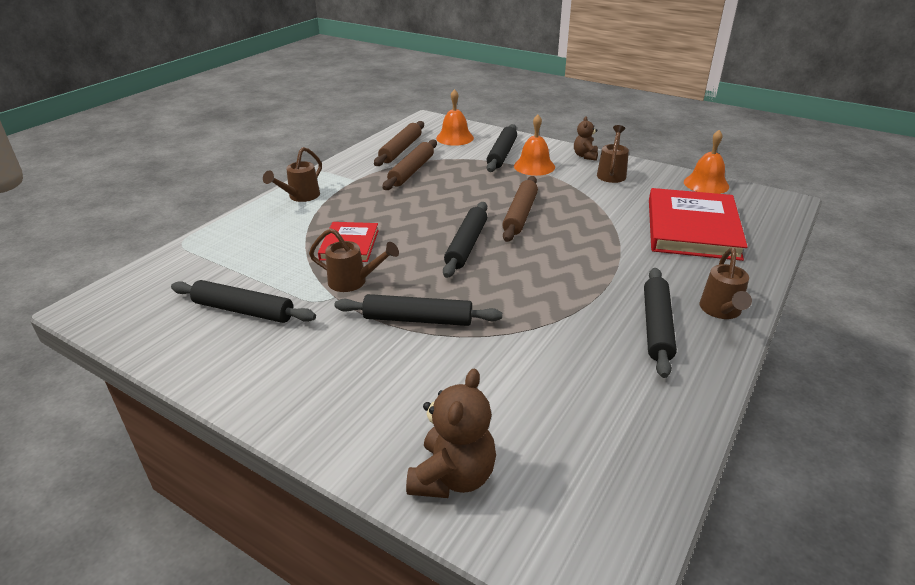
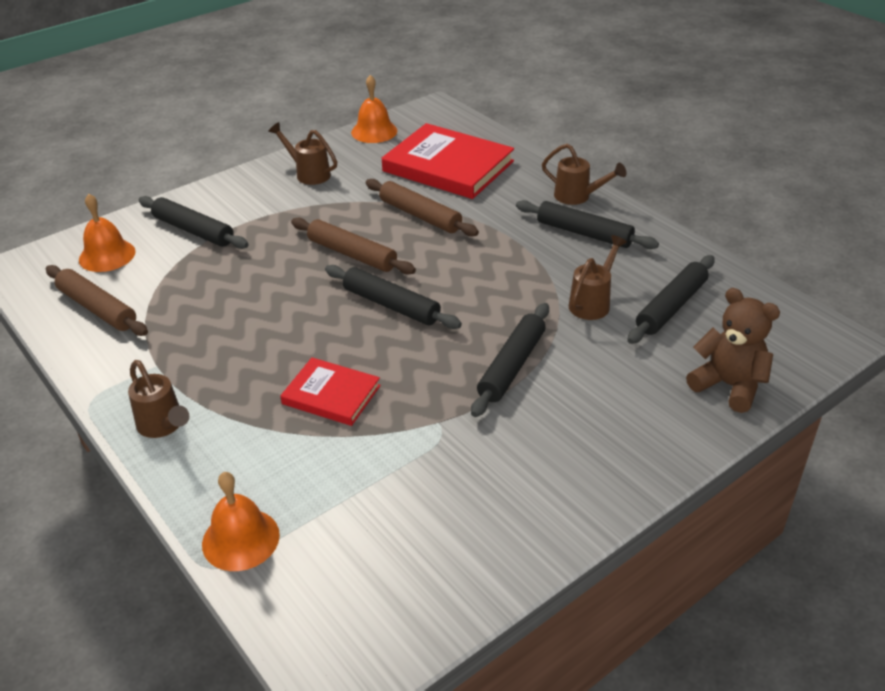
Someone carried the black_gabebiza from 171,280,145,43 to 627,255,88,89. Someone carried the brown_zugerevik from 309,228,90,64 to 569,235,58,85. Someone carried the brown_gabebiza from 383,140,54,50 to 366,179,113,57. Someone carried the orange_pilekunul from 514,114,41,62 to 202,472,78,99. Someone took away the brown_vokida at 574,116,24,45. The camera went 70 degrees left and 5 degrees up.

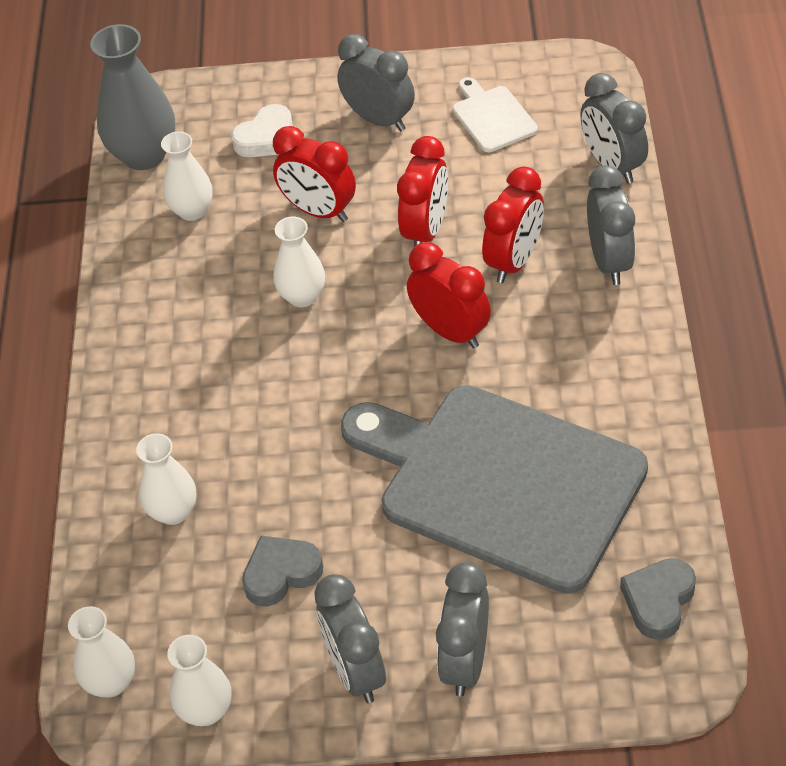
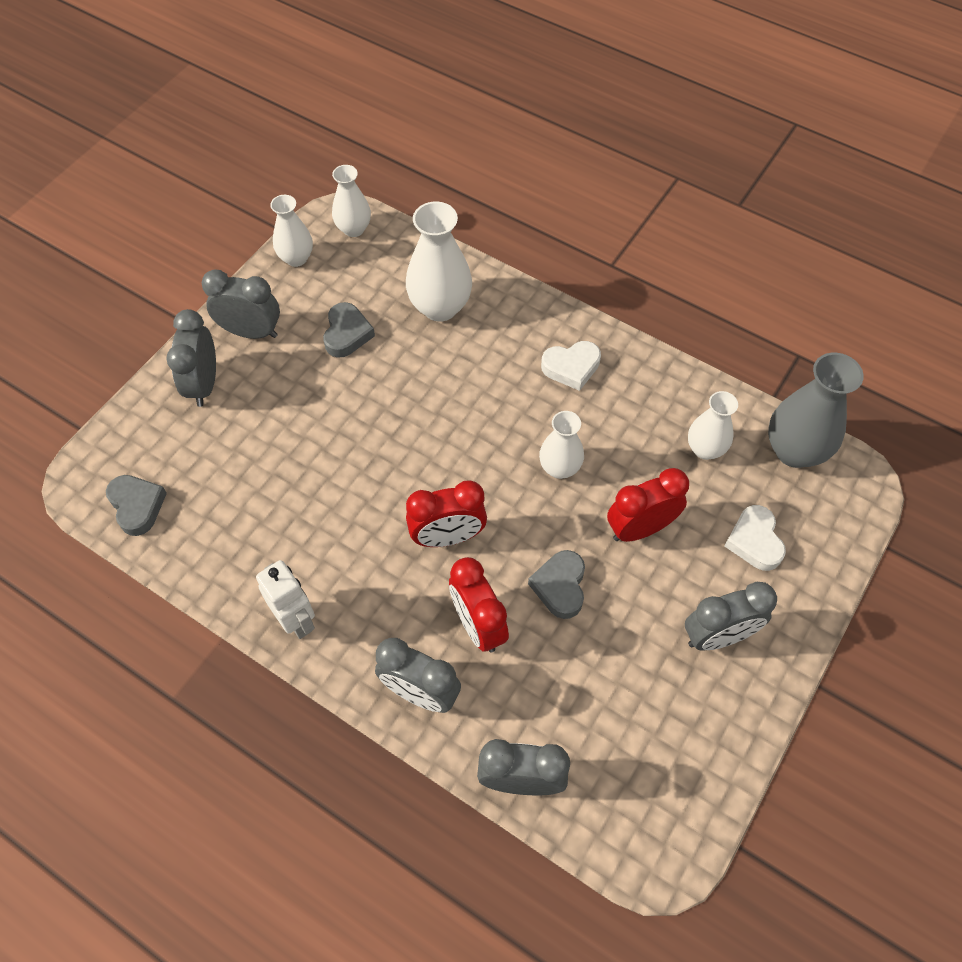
Someone scaled the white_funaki at 136,433,60,92 by 1.62. Someone took away the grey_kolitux at 341,385,307,209. Someone swapped the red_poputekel at 397,136,51,111 for the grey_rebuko at 528,550,57,69. Someone rotated the grey_poputekel at 436,562,53,135 by 135 degrees counterclockwise. Someone took away the white_kolitux at 453,77,85,75. Someone put down the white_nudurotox at 256,560,59,79. Someone put down the white_rebuko at 541,341,60,50. The camera went 120 degrees right and 10 degrees up.

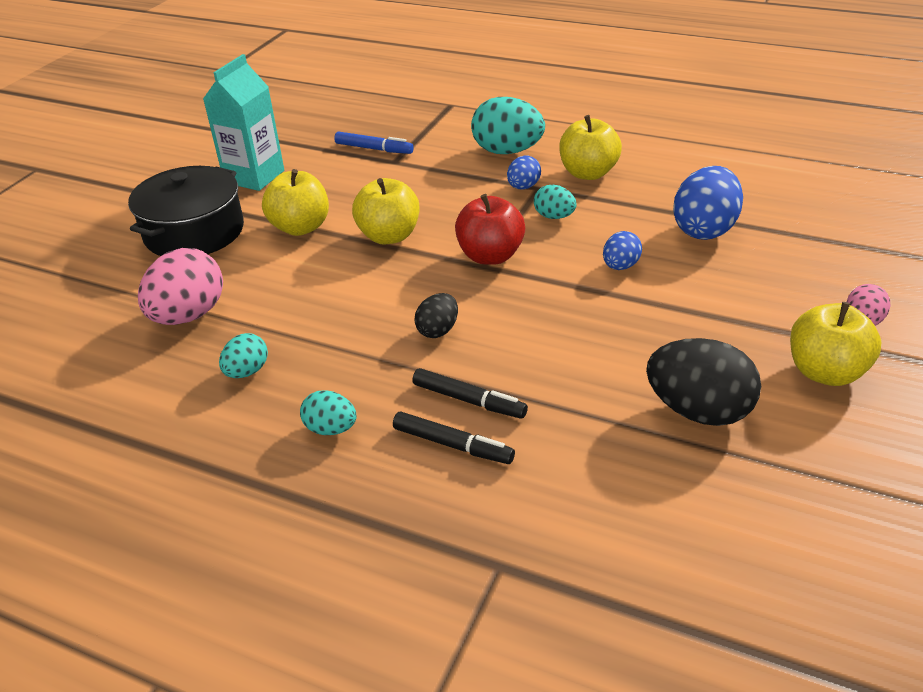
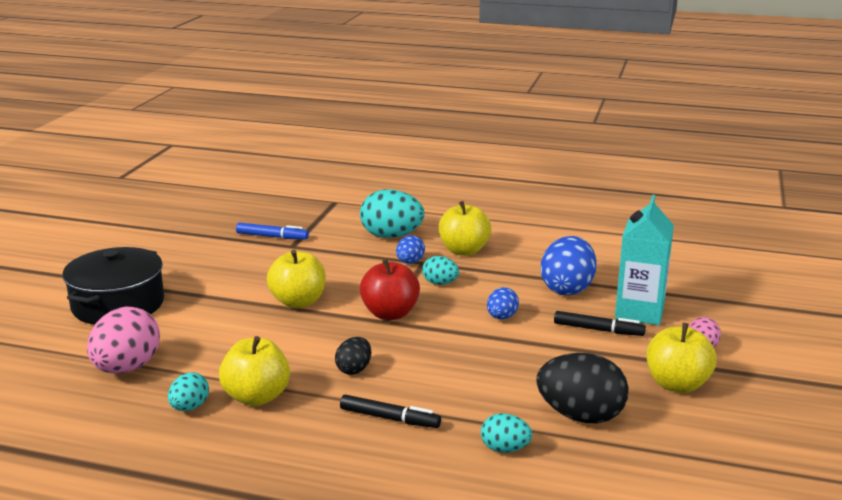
Someone carried the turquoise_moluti from 203,54,81,137 to 615,195,59,130. Someone carried the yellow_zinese from 262,169,67,67 to 219,336,71,70. Someone carried the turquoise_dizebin from 300,390,57,45 to 481,413,51,40. Someone carried the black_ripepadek from 393,412,122,52 to 554,311,92,25. The camera went 10 degrees left and 15 degrees down.

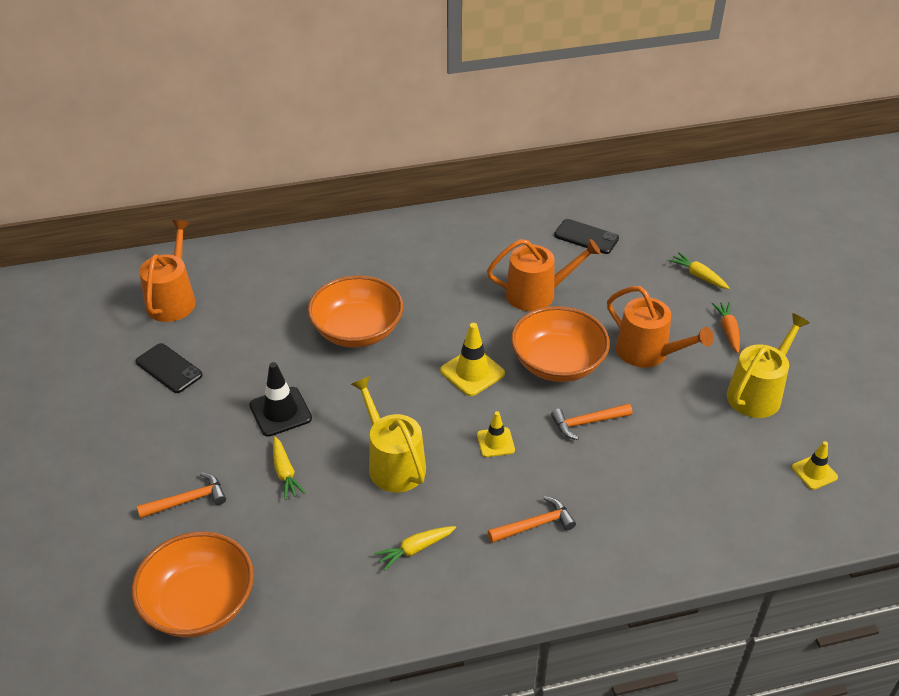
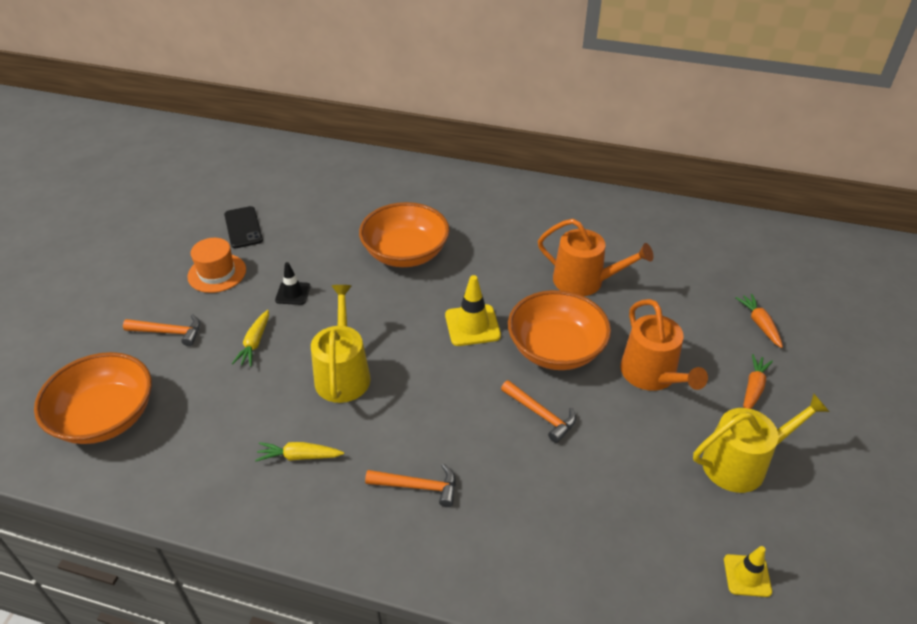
Someone took away the orange_zugerevik at 139,220,57,102. Someone scaled the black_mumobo at 249,362,63,75 by 0.64. Someone took away the yellow_mumobo at 477,411,38,46. Someone rotated the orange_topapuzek at 551,403,81,37 by 150 degrees counterclockwise. Someone took away the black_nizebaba at 554,219,65,35. Someone repainted the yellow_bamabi at 668,252,62,37, which became the orange_bamabi at 735,294,48,54. Someone put down the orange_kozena at 187,238,59,55. The camera went 30 degrees right and 0 degrees up.

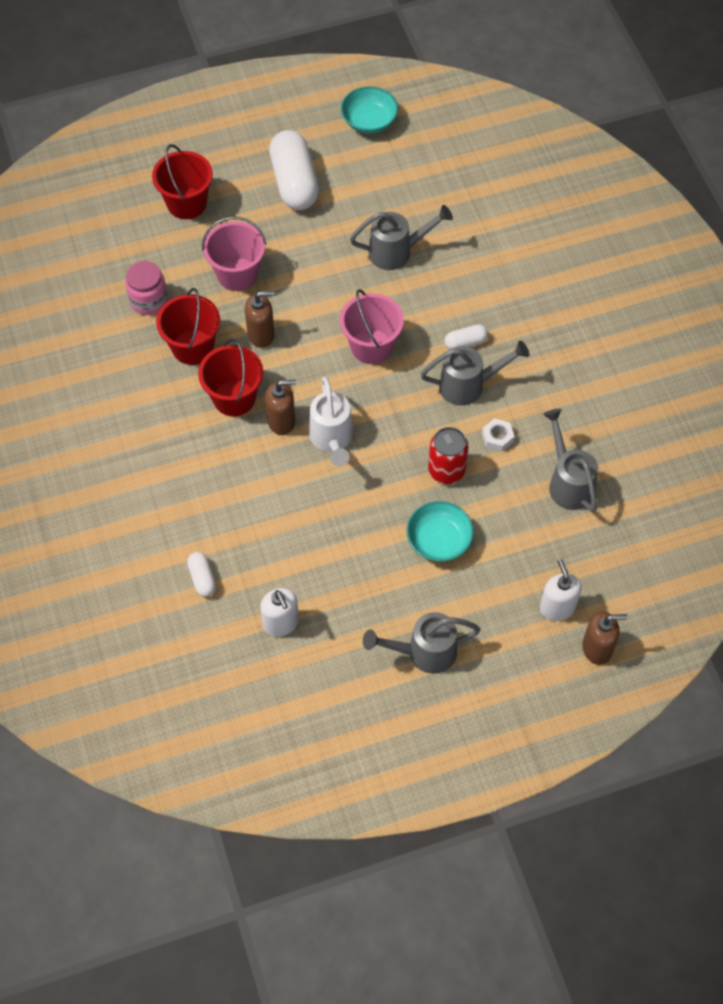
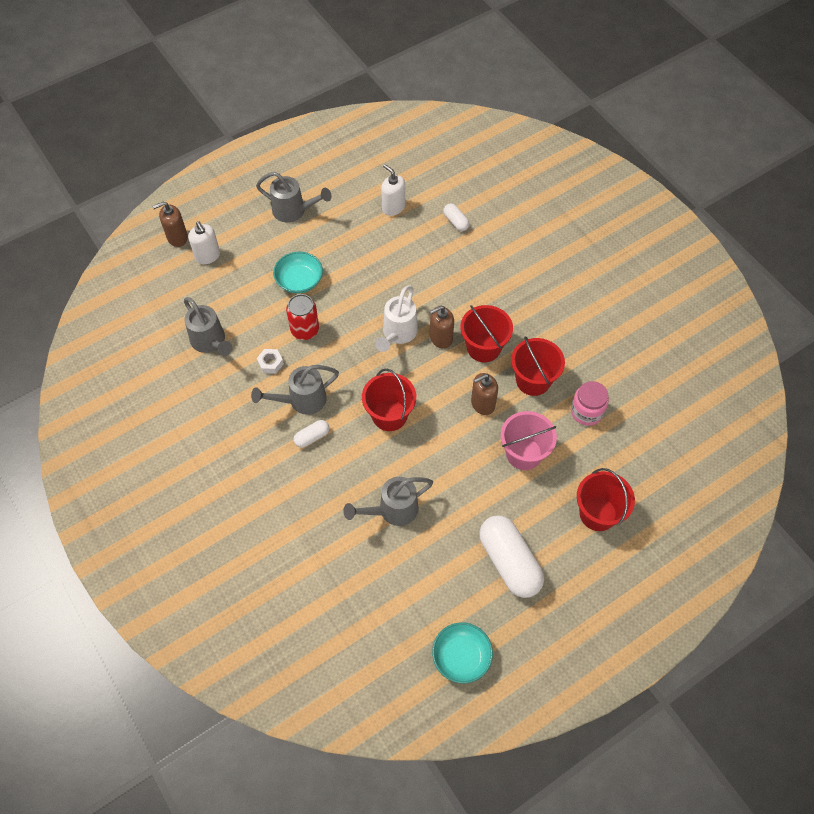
Someone rotated the white_zugerevik at 309,377,44,89 by 135 degrees counterclockwise. Someone repainted the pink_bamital at 340,289,64,75, which became the red_bamital at 362,369,54,62. Someone rotated the grey_zugerevik at 363,612,118,62 by 45 degrees clockwise. The camera went 165 degrees right and 0 degrees up.

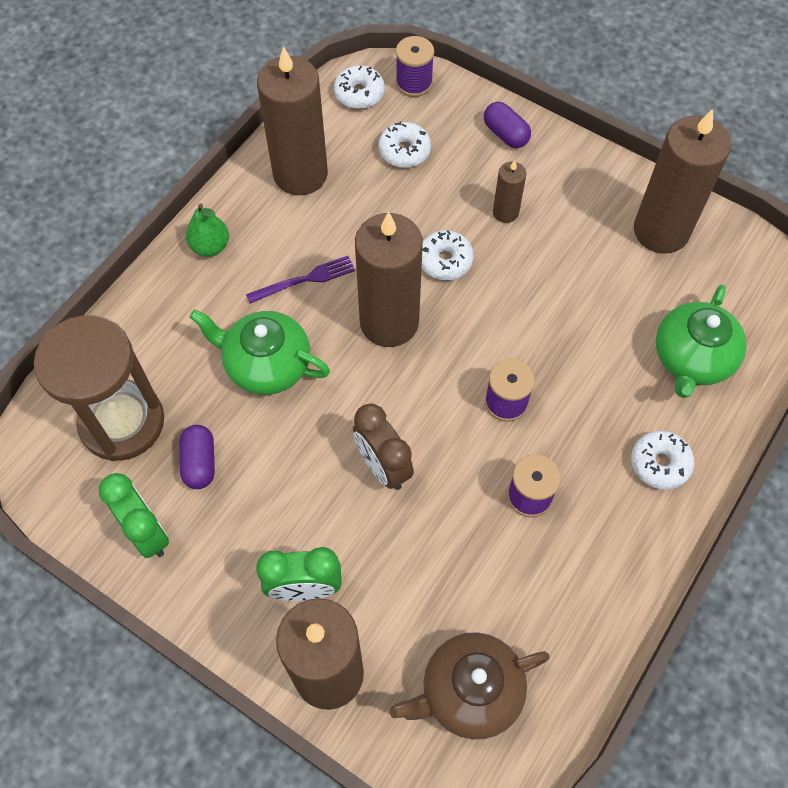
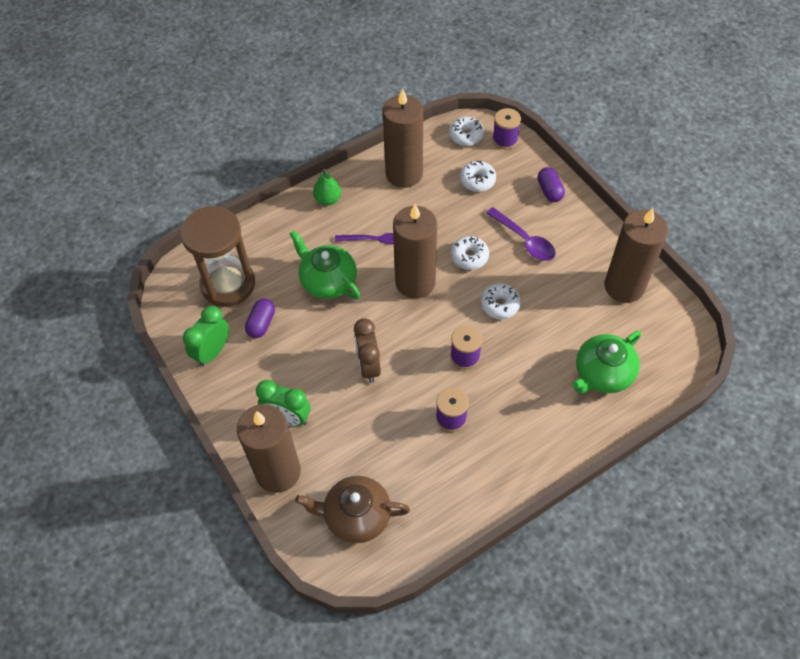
Someone rotated the green_poputekel at 99,473,70,85 by 135 degrees counterclockwise. Someone swapped the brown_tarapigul at 493,160,33,63 for the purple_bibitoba at 486,207,70,54. Someone carried the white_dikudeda from 631,430,63,60 to 481,284,40,35. The camera went 25 degrees right and 5 degrees down.

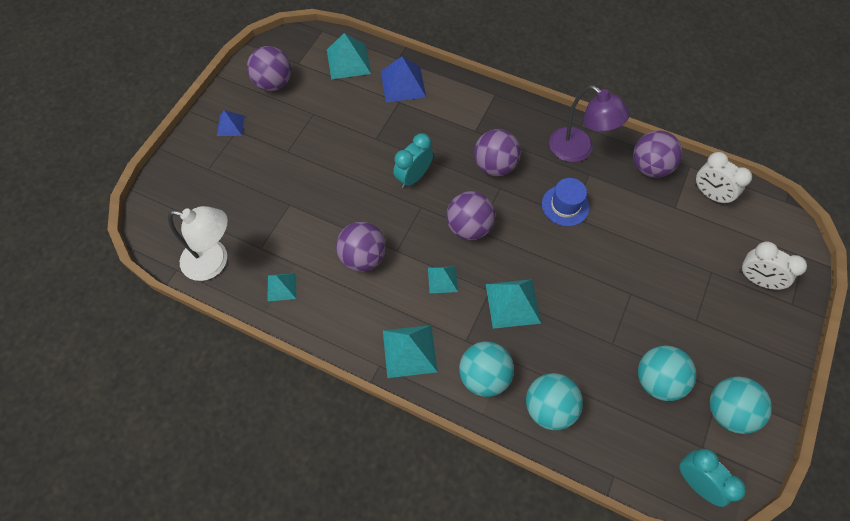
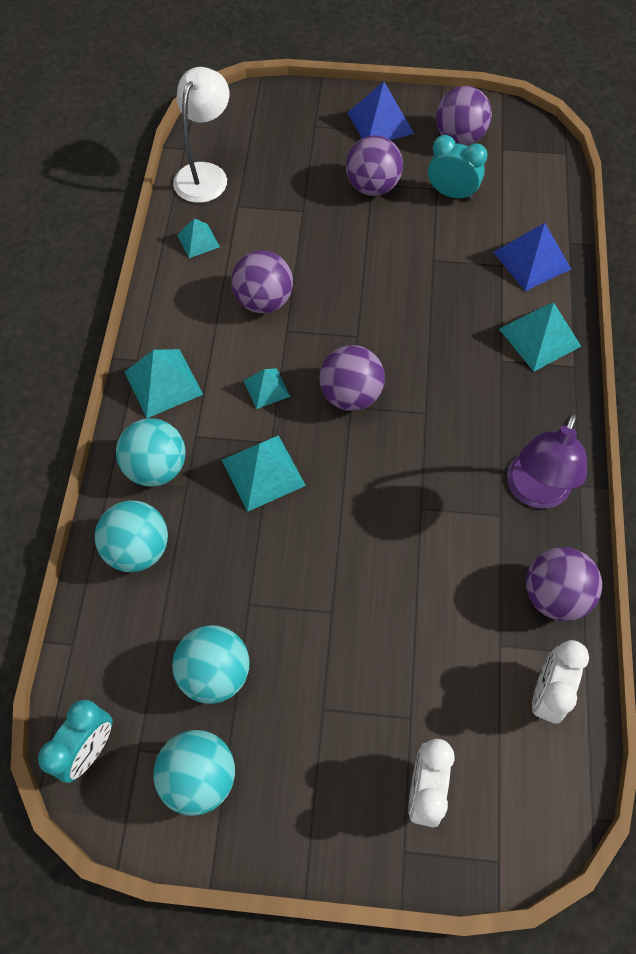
Someone rotated the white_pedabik at 168,206,60,75 by 150 degrees counterclockwise. Someone scaled the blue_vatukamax at 217,110,28,26 by 1.67. Someone carried the turquoise_vatukamax from 327,33,44,46 to 499,303,82,68. Someone carried the turquoise_poputekel from 393,133,40,55 to 428,135,60,65. Someone carried the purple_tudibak from 474,129,47,47 to 346,135,57,61. Someone took away the blue_kozena at 542,178,48,48. The camera went 70 degrees right and 0 degrees up.

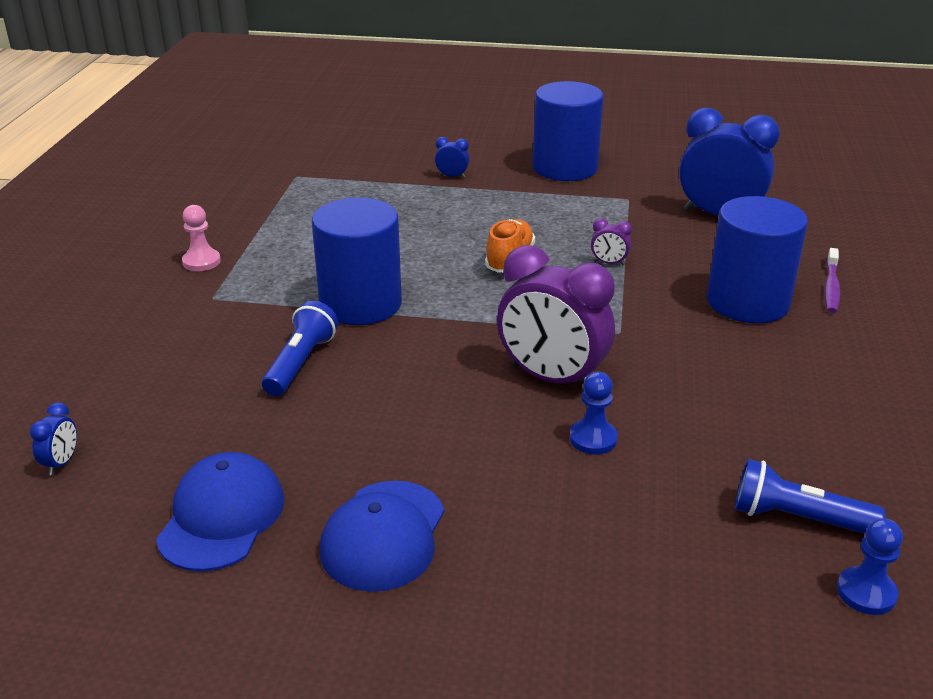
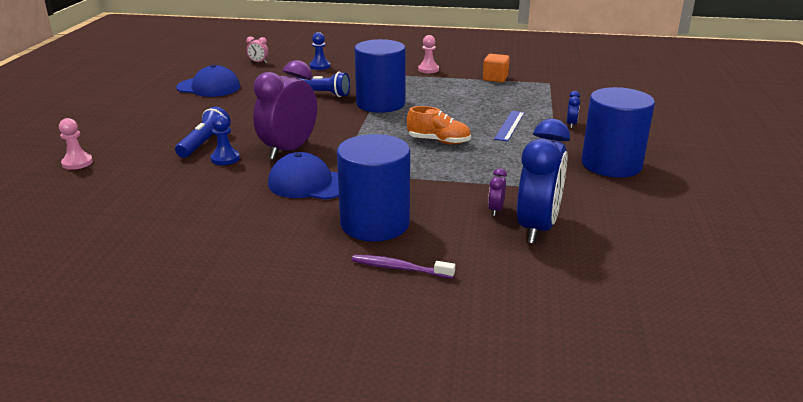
Someone repainted the blue_poputekel at 30,402,47,73, which became the pink_poputekel at 246,36,23,27. Someone carried the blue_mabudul from 320,481,124,111 to 268,152,71,48. Someone carried the purple_poputekel from 591,218,41,47 to 488,168,19,48. Someone carried the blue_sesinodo from 735,459,150,75 to 175,106,56,52. Someone carried the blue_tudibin from 837,518,66,97 to 310,32,20,38. Someone put down the pink_tudibin at 59,118,34,52. Someone put down the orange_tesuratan at 483,54,27,28. Someone put down the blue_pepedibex at 494,111,31,31. The camera went 90 degrees right and 5 degrees down.

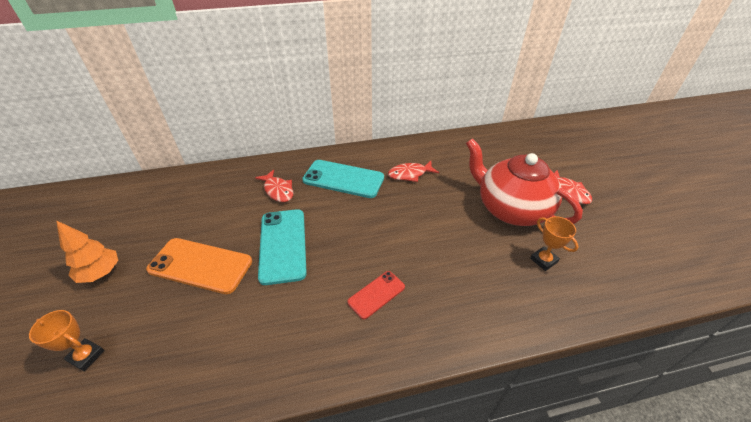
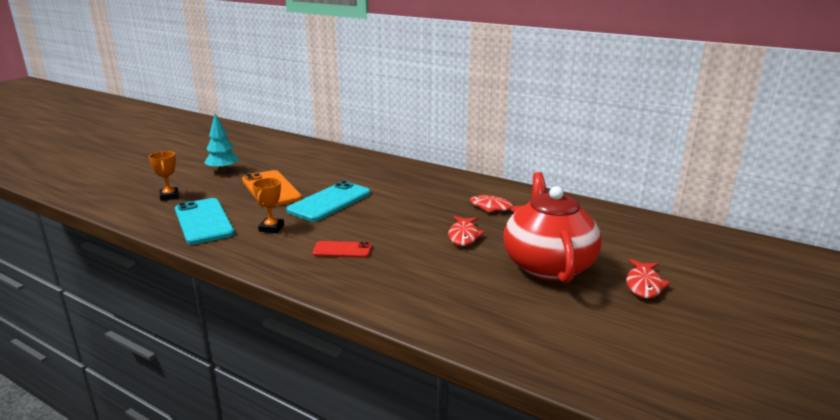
Someone repainted the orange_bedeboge at 56,220,62,63, which became the turquoise_bedeboge at 204,114,35,58. Someone carried the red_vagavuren from 255,169,38,33 to 448,216,37,30. Someone carried the turquoise_nizebaba from 302,160,82,38 to 175,198,59,47. Someone carried the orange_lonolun from 530,216,49,55 to 252,178,32,55. The camera went 45 degrees right and 20 degrees down.

